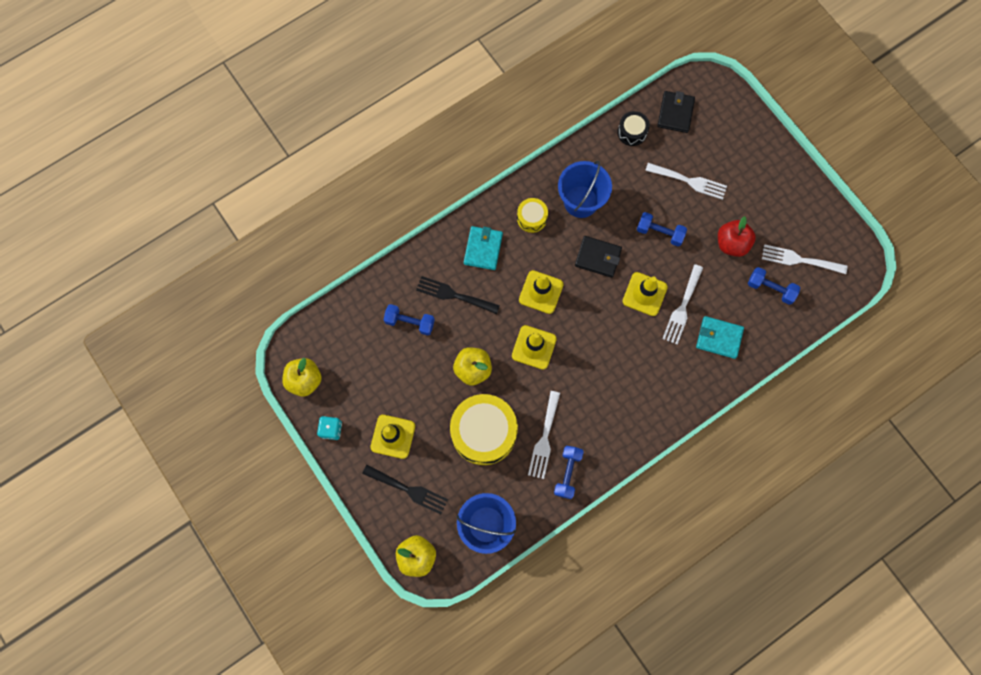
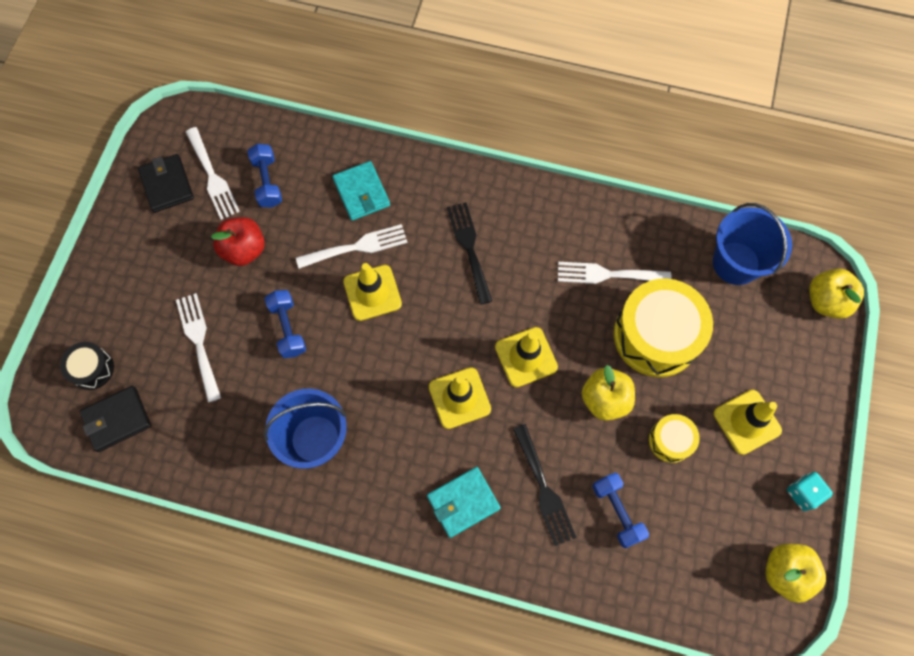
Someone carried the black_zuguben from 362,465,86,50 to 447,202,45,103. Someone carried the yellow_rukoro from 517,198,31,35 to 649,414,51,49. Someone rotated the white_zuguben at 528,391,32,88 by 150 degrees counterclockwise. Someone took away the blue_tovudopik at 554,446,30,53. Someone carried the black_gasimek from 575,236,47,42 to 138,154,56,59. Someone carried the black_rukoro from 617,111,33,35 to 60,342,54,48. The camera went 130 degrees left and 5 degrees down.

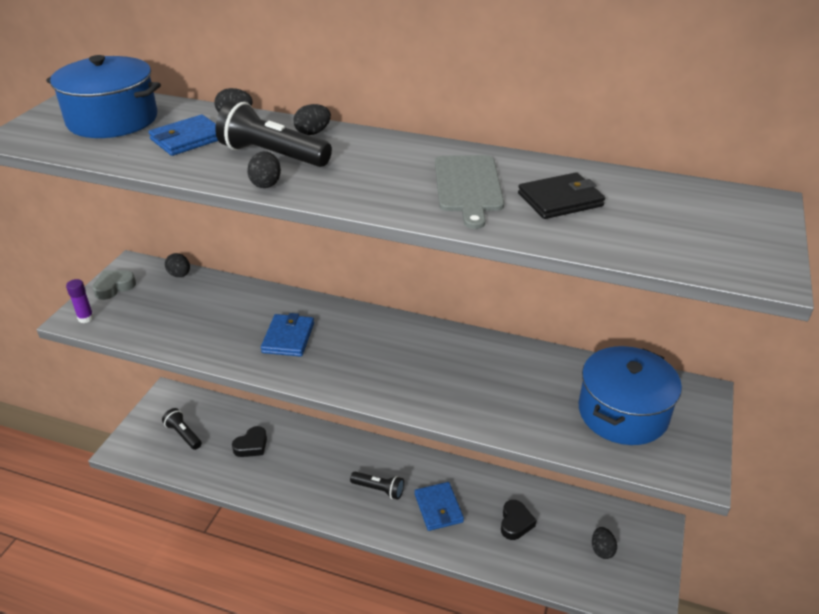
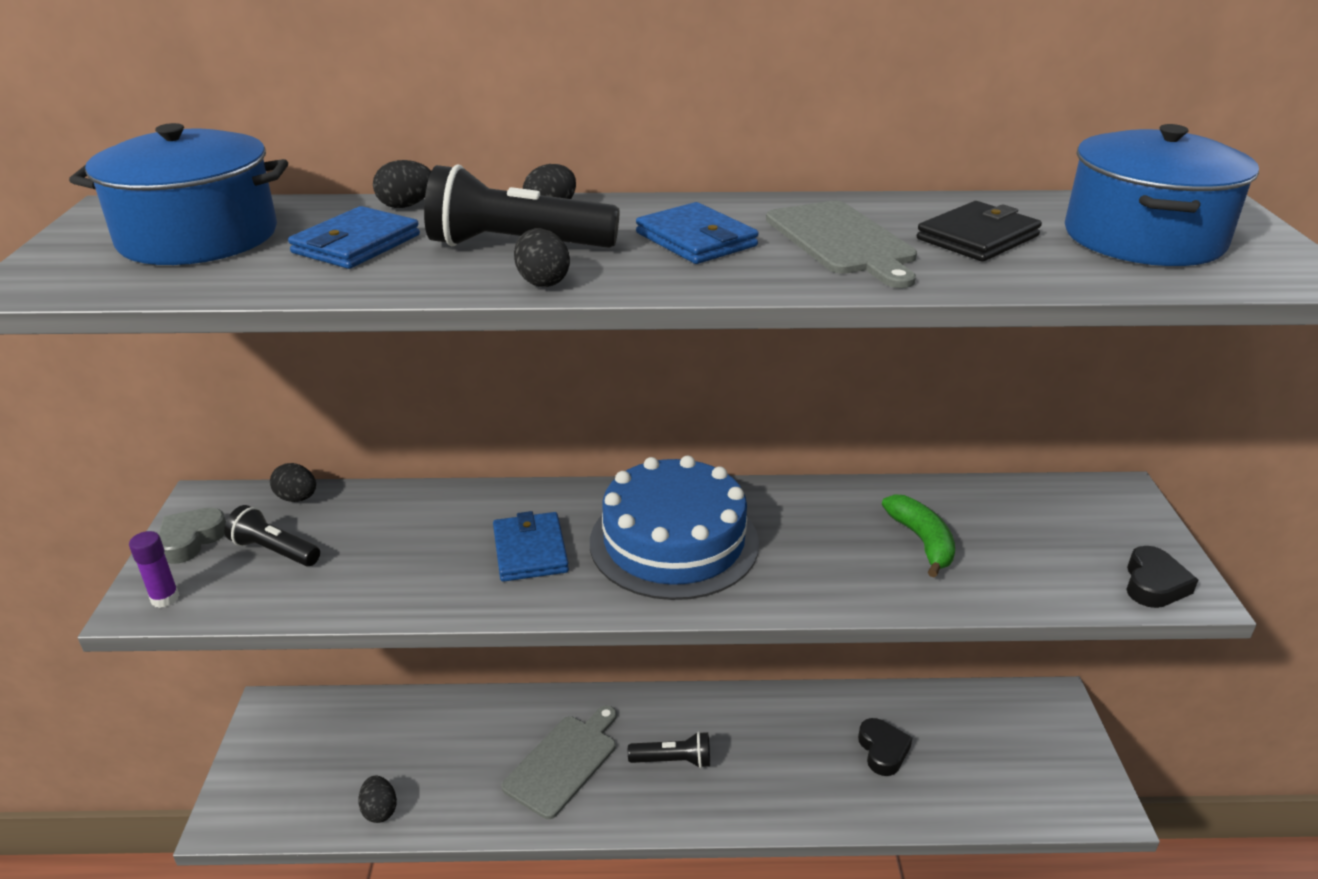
Someone carried the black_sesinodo from 162,408,40,42 to 224,505,96,61. Someone carried the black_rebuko from 232,426,35,31 to 1126,546,72,62. Someone carried the blue_gasimek from 415,482,49,49 to 636,202,123,62. Someone carried the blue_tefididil from 579,346,103,99 to 1065,124,194,142. Someone carried the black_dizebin from 592,527,25,32 to 358,776,39,47. Someone put down the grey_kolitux at 501,706,116,113. Someone put down the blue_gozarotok at 590,456,169,144. Someone put down the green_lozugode at 882,494,73,84. The camera went 20 degrees left and 5 degrees down.

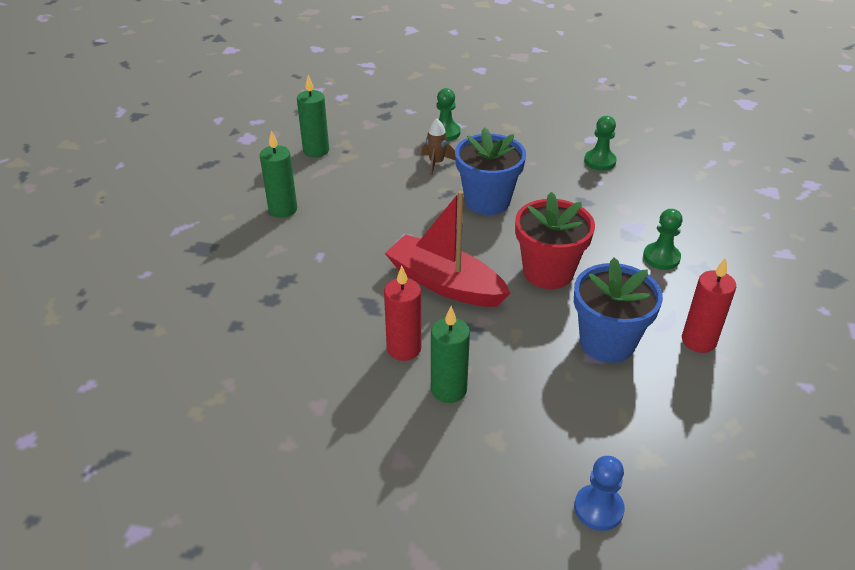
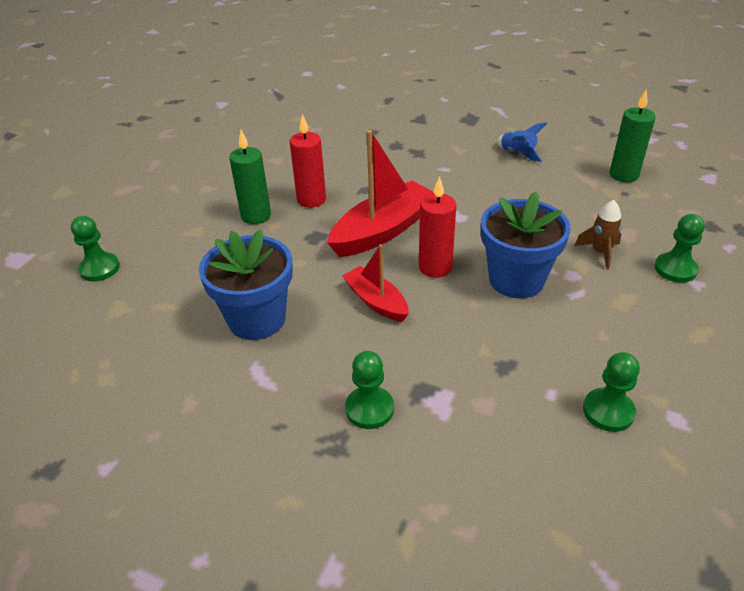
Someone swapped the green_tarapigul at 260,130,37,88 for the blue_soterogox at 496,122,51,40. Someone swapped the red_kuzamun at 515,192,80,97 for the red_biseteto at 343,244,66,78. Someone repainted the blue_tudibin at 574,456,51,75, which became the green_tudibin at 71,216,49,66. Someone carried the red_tarapigul from 682,258,54,95 to 419,176,37,102. The camera went 105 degrees right and 0 degrees up.

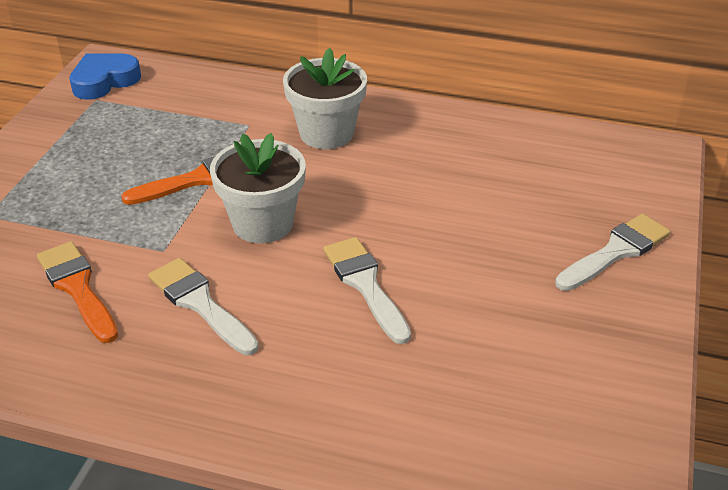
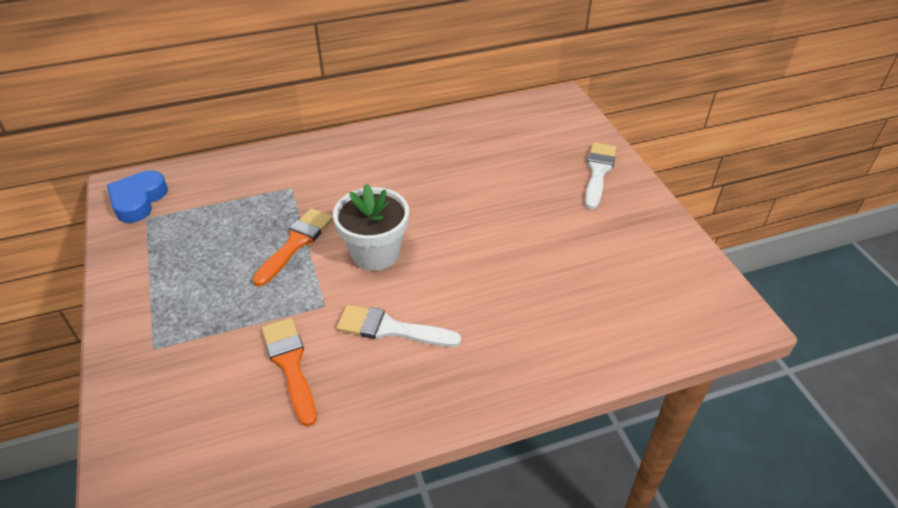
Someone rotated the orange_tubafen at 37,241,81,102 by 45 degrees clockwise. Someone took away the white_kuzamun at 283,48,84,101. Someone took away the white_tubafen at 323,237,88,107. The camera went 35 degrees left and 5 degrees up.

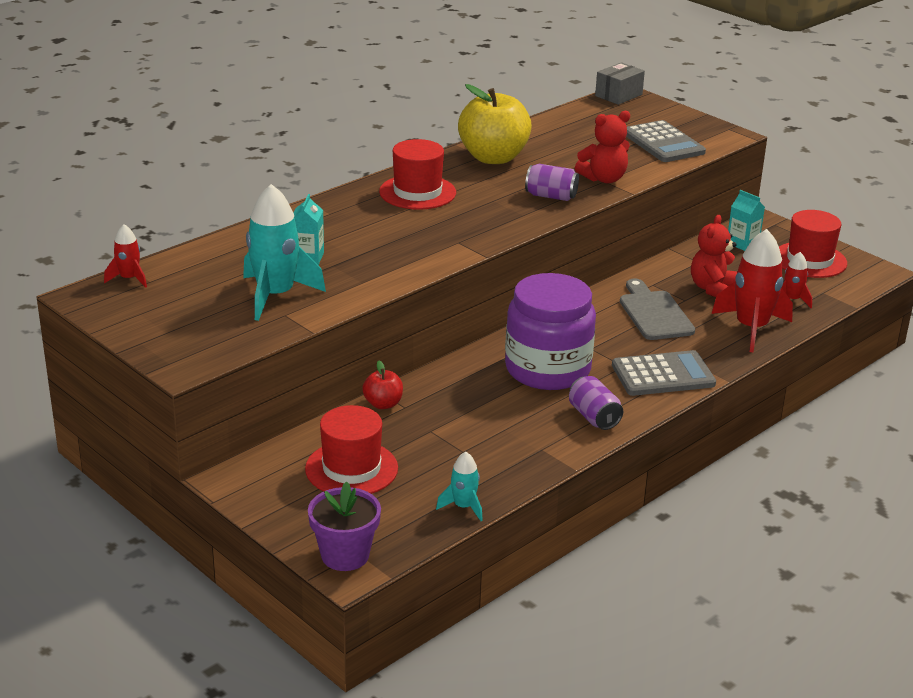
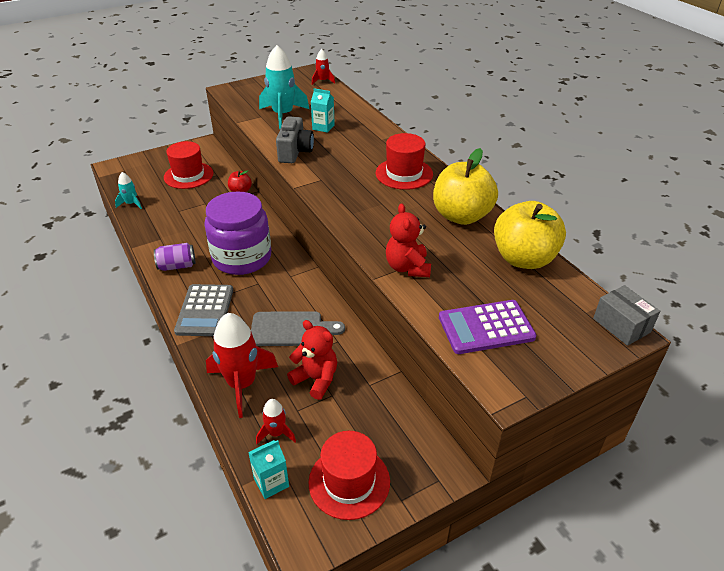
Someone took away the purple_kuzamun at 308,481,73,90. Someone took away the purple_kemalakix at 525,164,54,37. Someone repainted the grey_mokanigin at 626,120,80,42, which became the purple_mokanigin at 439,300,97,54. Someone carried the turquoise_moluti from 728,190,37,61 to 248,440,41,59. Someone put down the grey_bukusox at 276,116,38,47. Someone put down the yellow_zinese at 494,201,72,68. The camera went 105 degrees right and 10 degrees up.

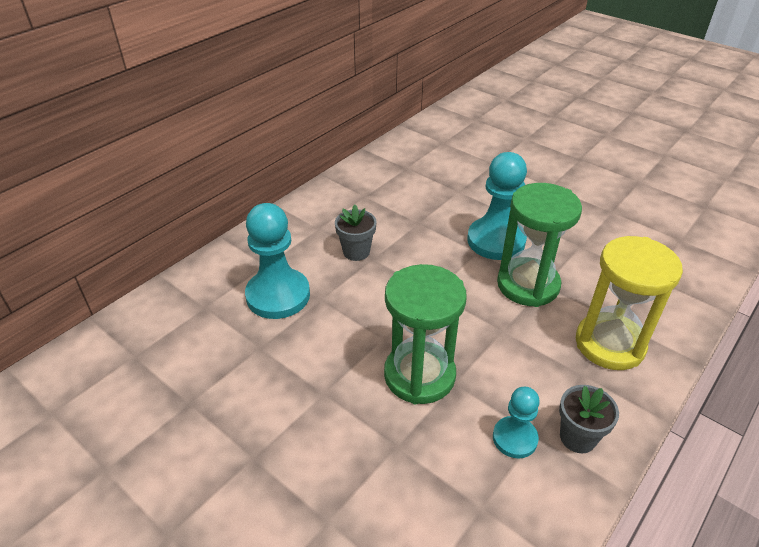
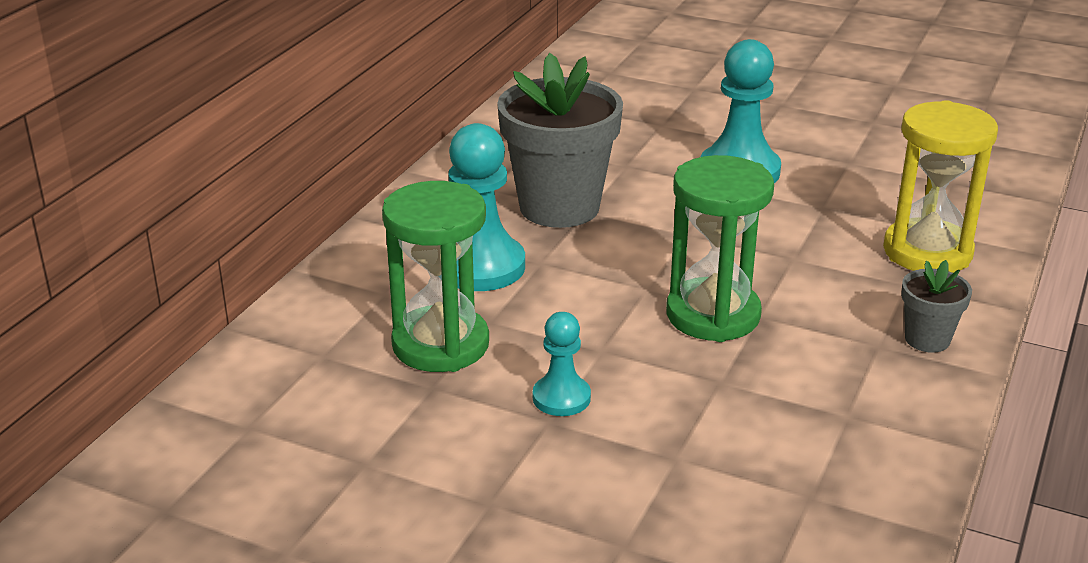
Someone scaled the grey_kuzamun at 335,205,42,56 by 2.10. Someone carried the turquoise_tudibin from 493,387,47,72 to 533,312,58,104. Someone carried the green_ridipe from 497,183,85,124 to 382,181,107,191. The camera went 15 degrees left and 10 degrees down.

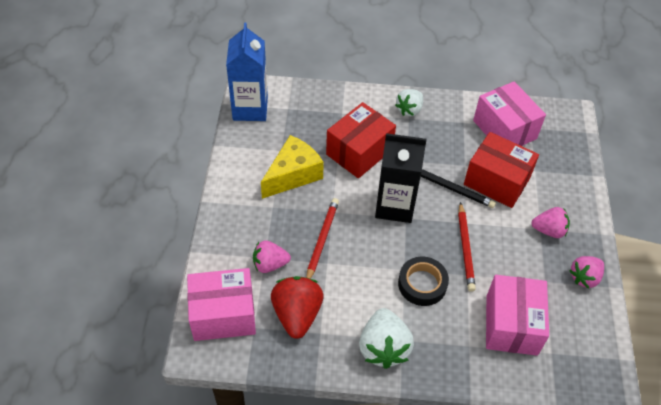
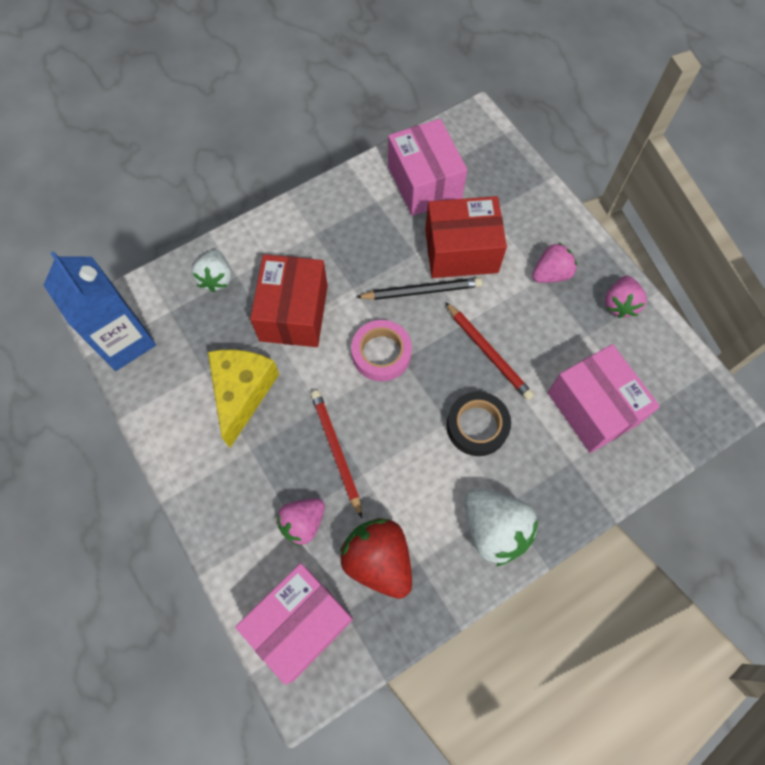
Someone swapped the black_moluti at 375,133,52,90 for the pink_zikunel at 351,320,61,61. Someone carried the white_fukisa from 395,89,28,27 to 192,249,39,43. Someone rotated the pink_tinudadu at 473,81,73,65 by 45 degrees clockwise. The camera went 35 degrees left and 15 degrees up.

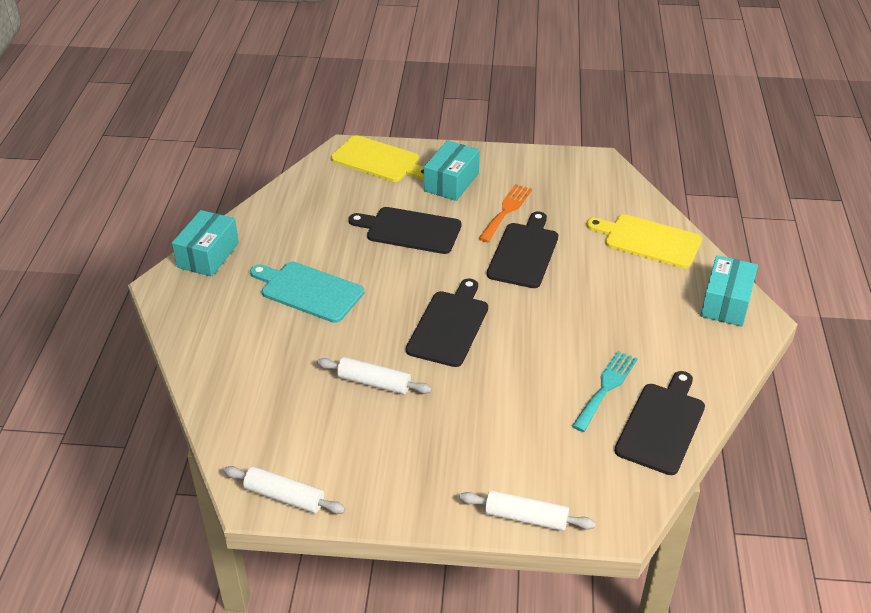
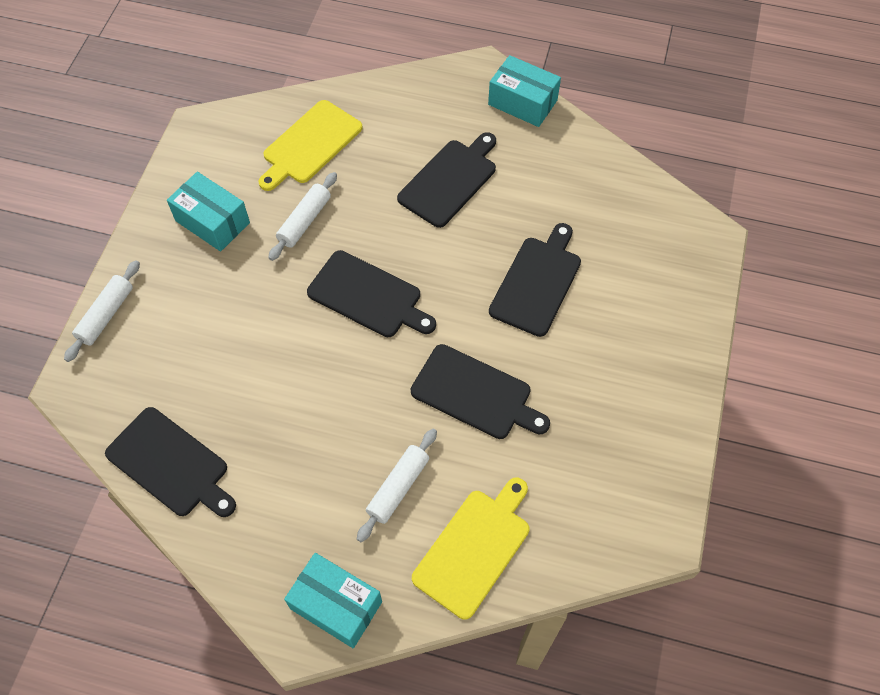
Someone carried the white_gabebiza from 224,466,122,48 to 357,428,80,114. Someone repainted the turquoise_kolitux at 250,262,114,61, which became the black_kolitux at 397,132,99,96. Someone carried the yellow_kolitux from 331,135,93,47 to 258,100,105,91. Someone carried the turquoise_tinudadu from 424,140,56,61 to 167,172,83,79. Someone took away the orange_zuguben at 478,184,54,58. Someone took away the turquoise_zuguben at 572,351,66,81. The camera went 100 degrees right and 20 degrees up.

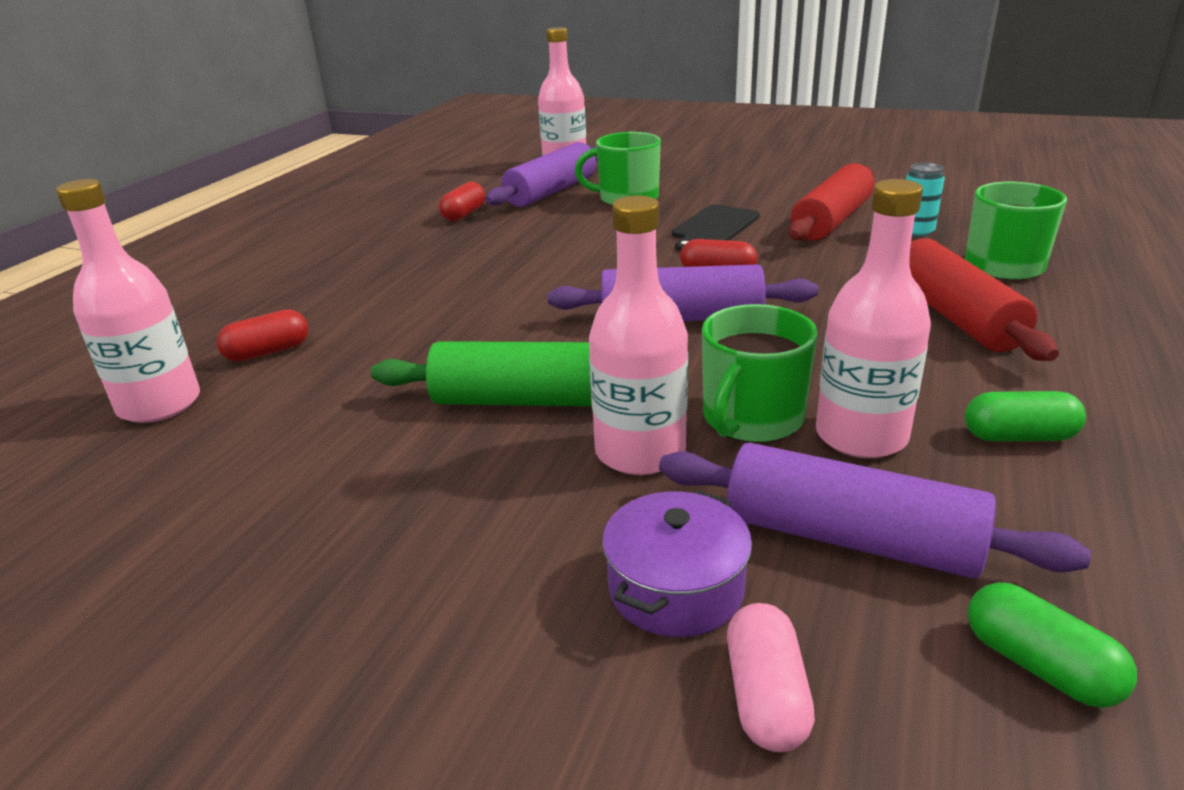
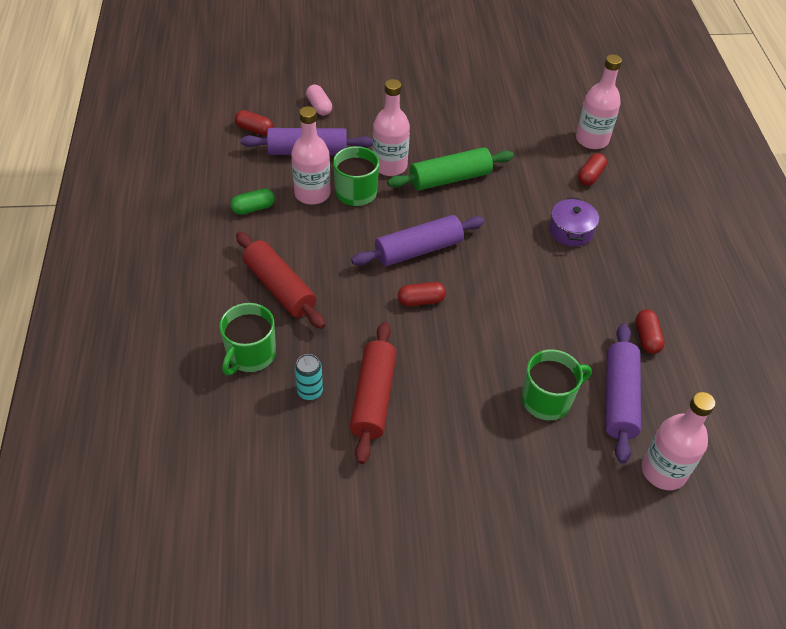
Someone carried the purple_tefididil from 602,490,150,147 to 549,197,50,50. Someone took away the black_kolitux at 672,204,88,47. Someone repainted the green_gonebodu at 968,582,169,126, which became the red_gonebodu at 235,110,38,26. The camera went 150 degrees right and 20 degrees up.

